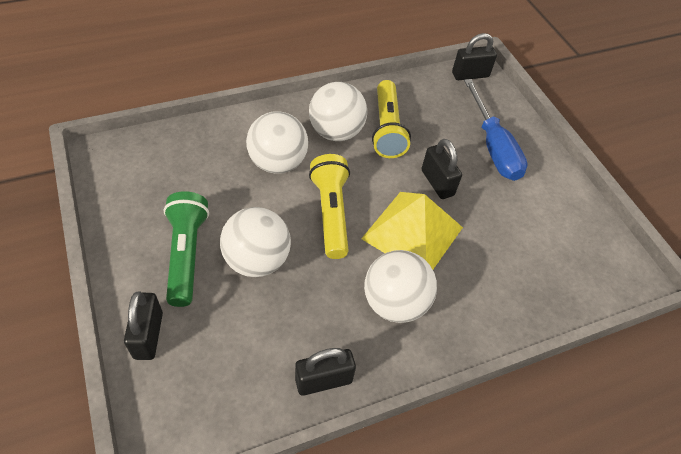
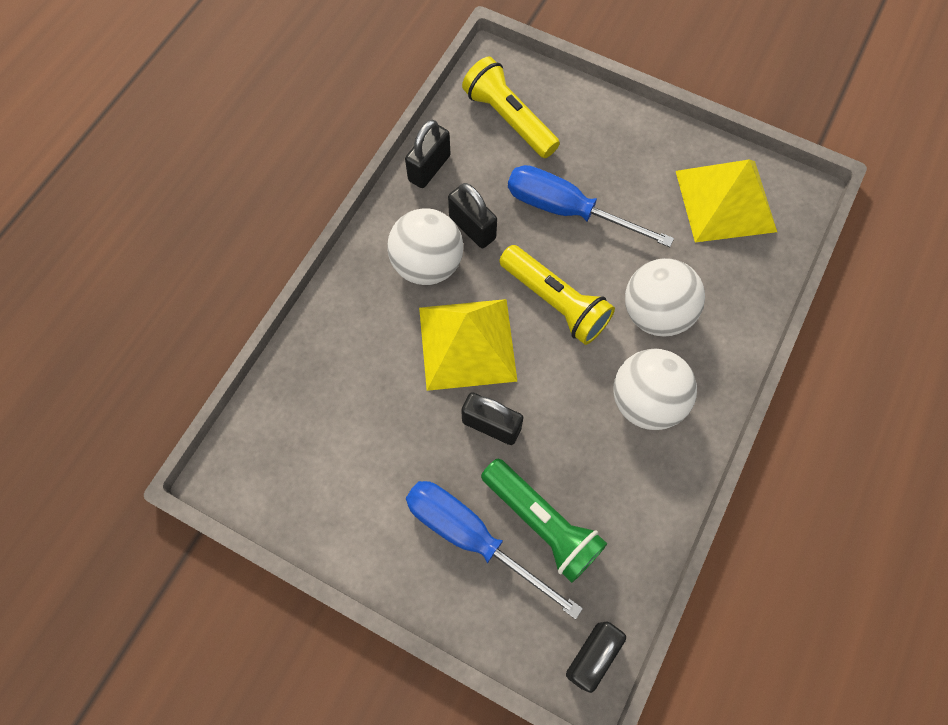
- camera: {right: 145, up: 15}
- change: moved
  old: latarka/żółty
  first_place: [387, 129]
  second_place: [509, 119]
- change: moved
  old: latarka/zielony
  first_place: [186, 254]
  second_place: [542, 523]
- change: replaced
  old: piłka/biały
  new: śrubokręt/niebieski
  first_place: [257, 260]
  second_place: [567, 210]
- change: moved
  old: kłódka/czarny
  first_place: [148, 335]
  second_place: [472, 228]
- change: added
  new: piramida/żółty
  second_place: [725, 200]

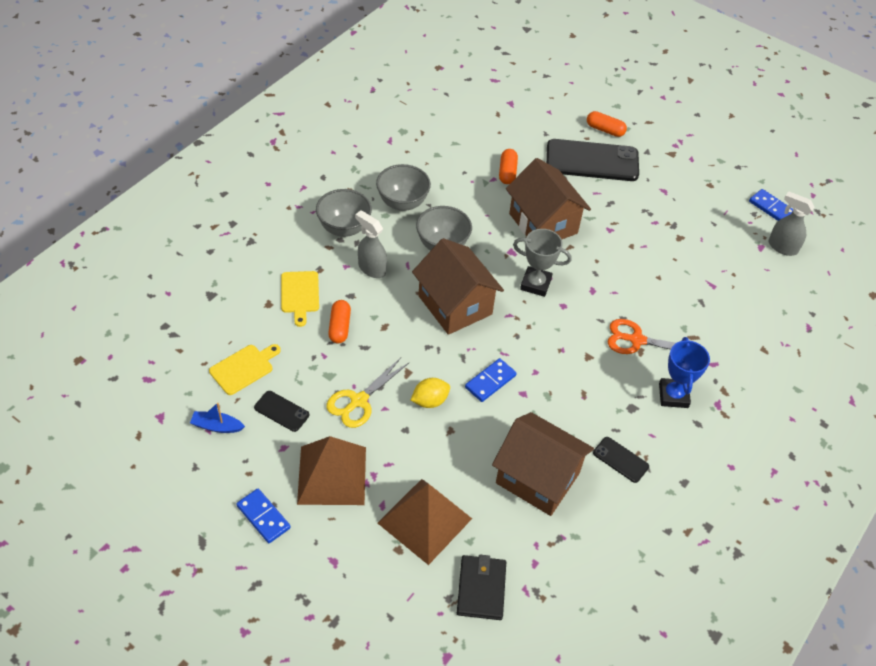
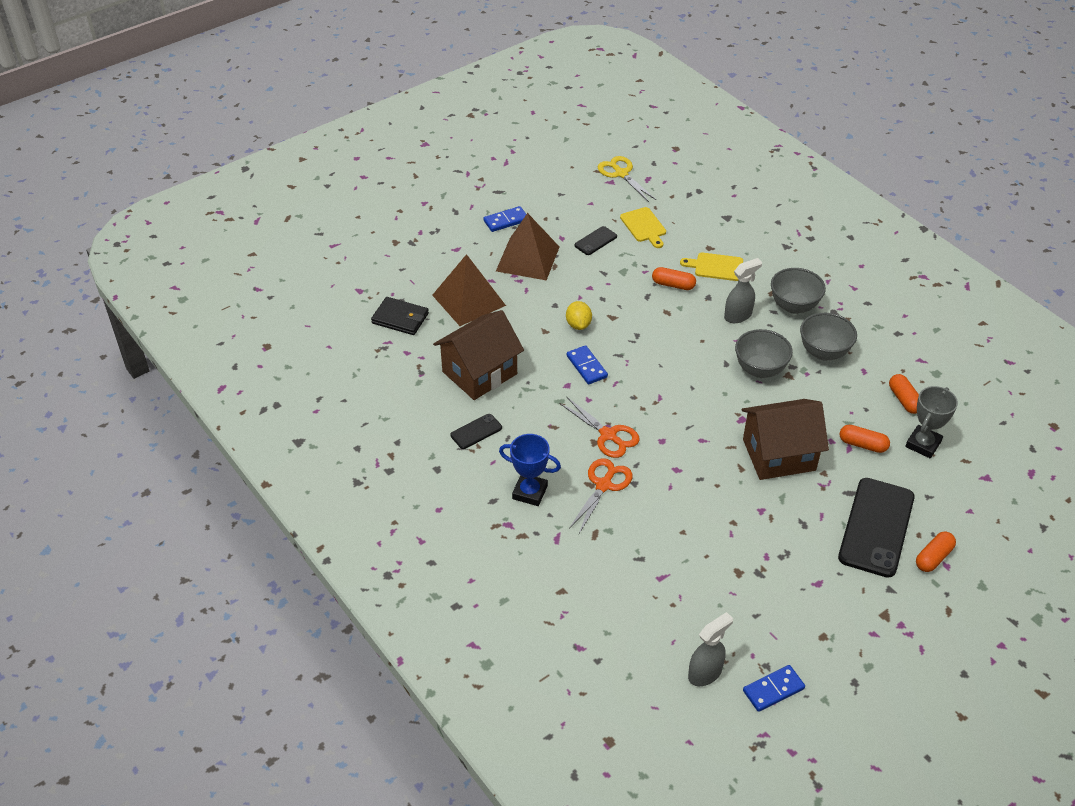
- camera: {right: 110, up: -5}
- change: moved
  old: puchar/szary
  first_place: [535, 284]
  second_place: [923, 444]
- change: removed
  old: domek/brązowy
  first_place: [455, 305]
- change: moved
  old: nożyczki/żółty
  first_place: [359, 401]
  second_place: [621, 174]
- change: removed
  old: łódka/niebieski
  first_place: [217, 426]
- change: added
  new: kapsułka/pomarańczowy
  second_place: [904, 400]
- change: added
  new: nożyczki/pomarańczowy
  second_place: [608, 435]

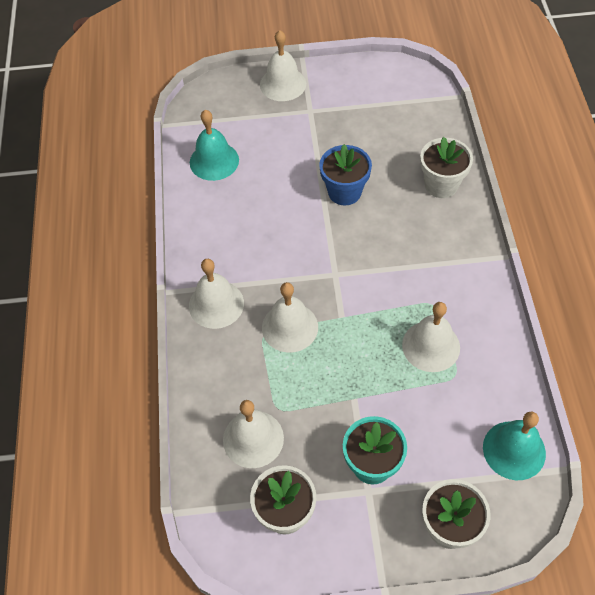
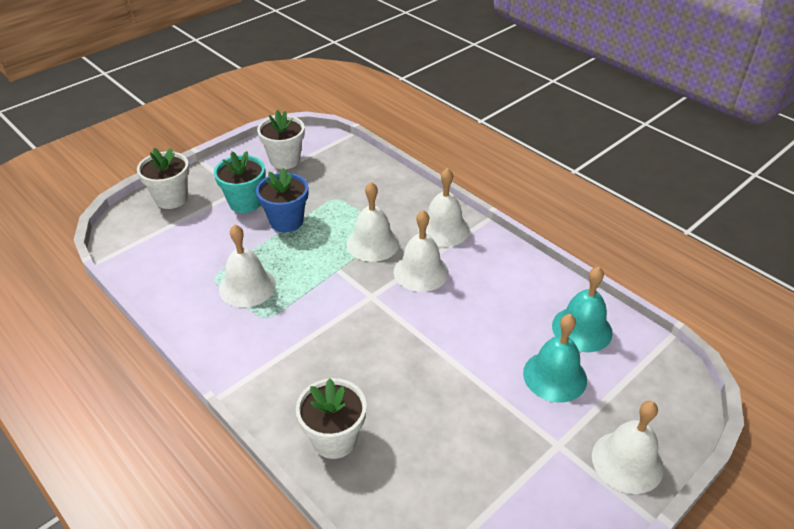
- camera: {right: 140, up: -15}
- change: moved
  old: doniczka/niebieski
  first_place: [344, 192]
  second_place: [286, 221]
- change: moved
  old: dzwonek/biały
  first_place: [253, 439]
  second_place: [421, 272]
- change: moved
  old: dzwonek/turkusowy
  first_place: [514, 450]
  second_place: [555, 376]

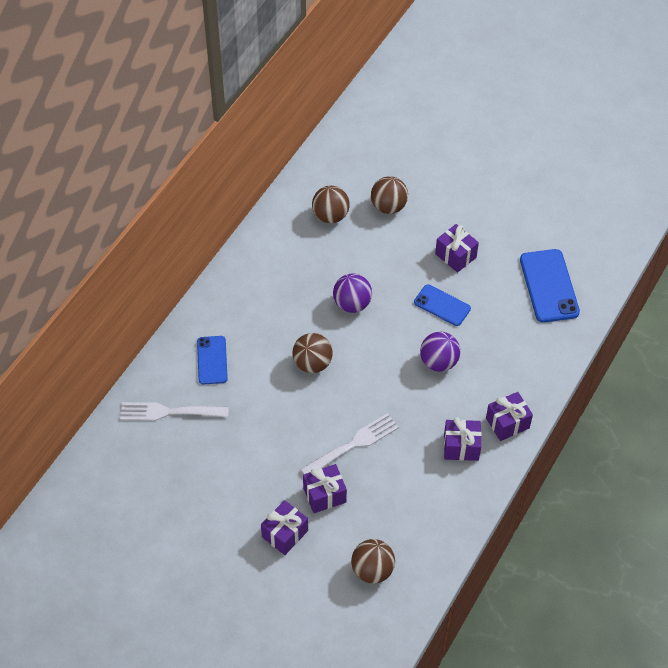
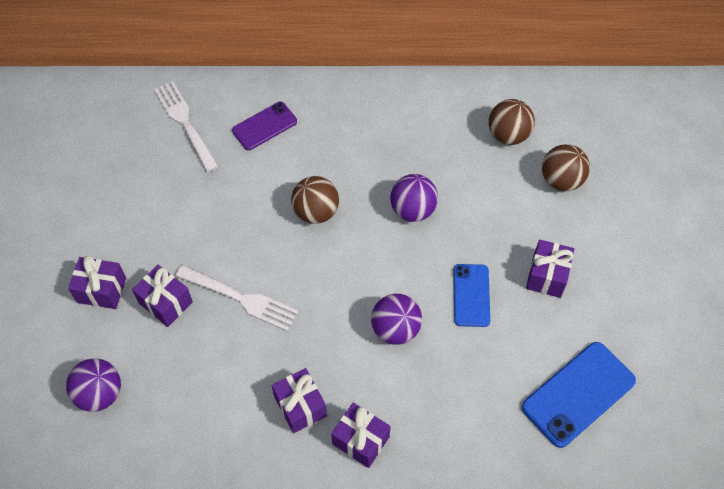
- camera: {right: 60, up: 5}
- change: recoloured
  old: telefon/niebieski
  new: telefon/fioletowy
  first_place: [212, 360]
  second_place: [264, 126]
- change: recoloured
  old: piłka/brązowy
  new: piłka/fioletowy
  first_place: [372, 570]
  second_place: [100, 393]

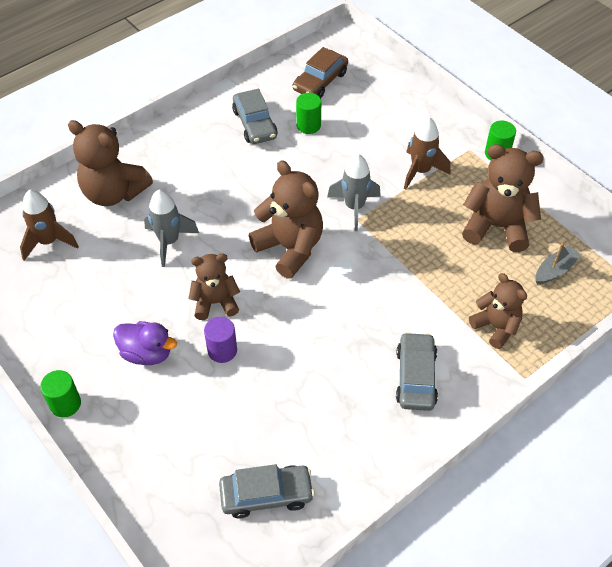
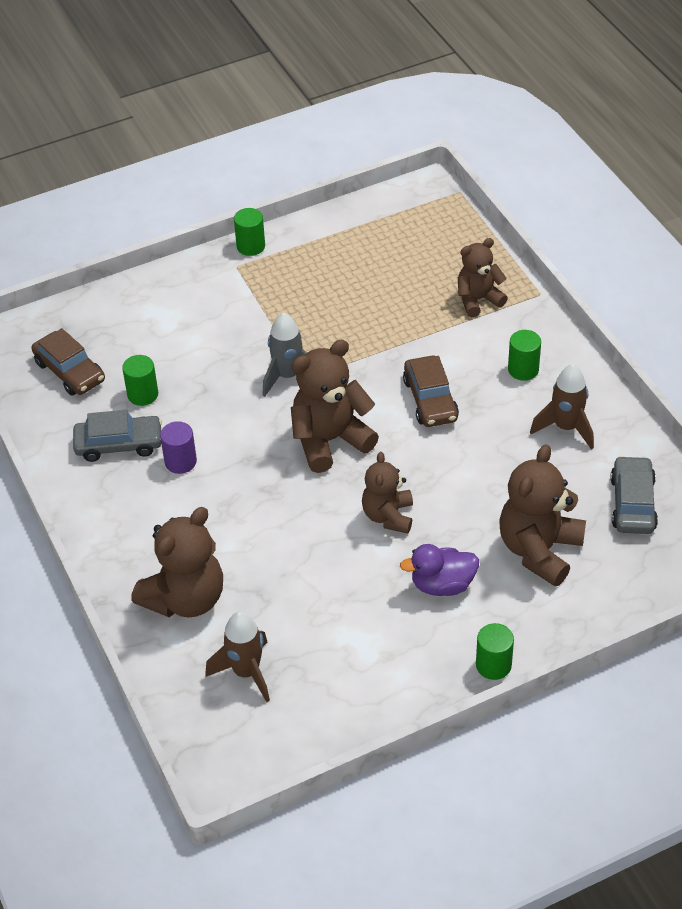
- camera: {right: -75, up: -5}
- change: moved
  old: rakieta/brązowy
  first_place: [421, 171]
  second_place: [566, 427]
- change: moved
  old: miś/brązowy
  first_place: [496, 226]
  second_place: [539, 550]
- change: removed
  old: rakieta/szary
  first_place: [169, 242]
- change: removed
  old: łódka/szary
  first_place: [555, 270]
- change: moved
  old: walec/fioletowy
  first_place: [222, 350]
  second_place: [180, 462]
- change: turned
  old: kaczka/fioletowy
  first_place: [147, 353]
  second_place: [442, 585]
  degrees: -135
- change: replaced
  old: samochód/szary
  new: walec/zielony
  first_place: [416, 377]
  second_place: [523, 369]
- change: added
  new: samochód/brązowy
  second_place: [430, 400]

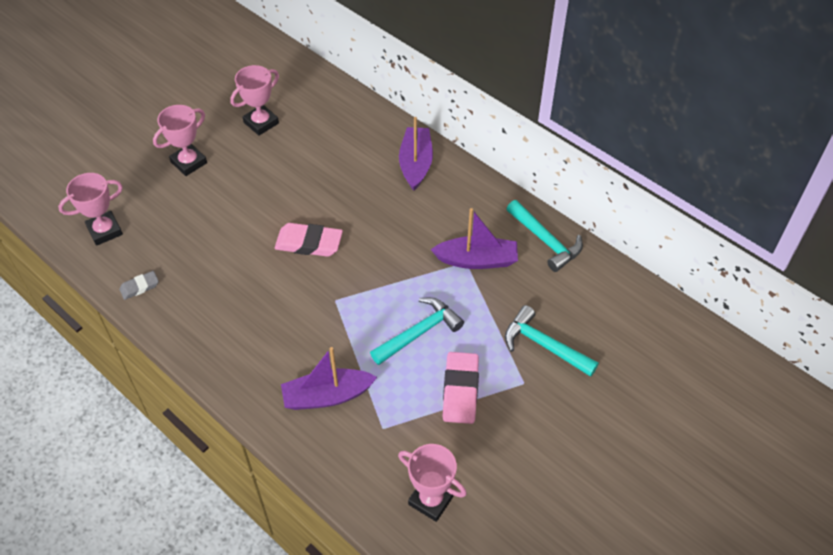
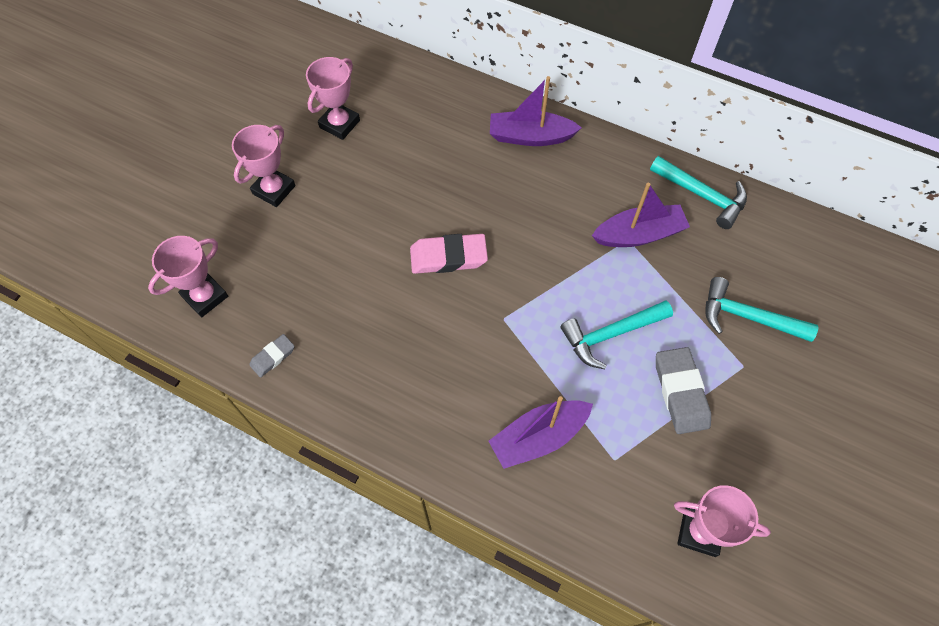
- camera: {right: -15, up: 10}
- change: turned
  old: łódka/fioletowy
  first_place: [416, 164]
  second_place: [530, 136]
  degrees: -75
- change: turned
  old: młotek/turkusowy
  first_place: [419, 332]
  second_place: [610, 334]
  degrees: -150
- change: recoloured
  old: gumka do mazania/różowy
  new: gumka do mazania/szary
  first_place: [460, 390]
  second_place: [680, 392]

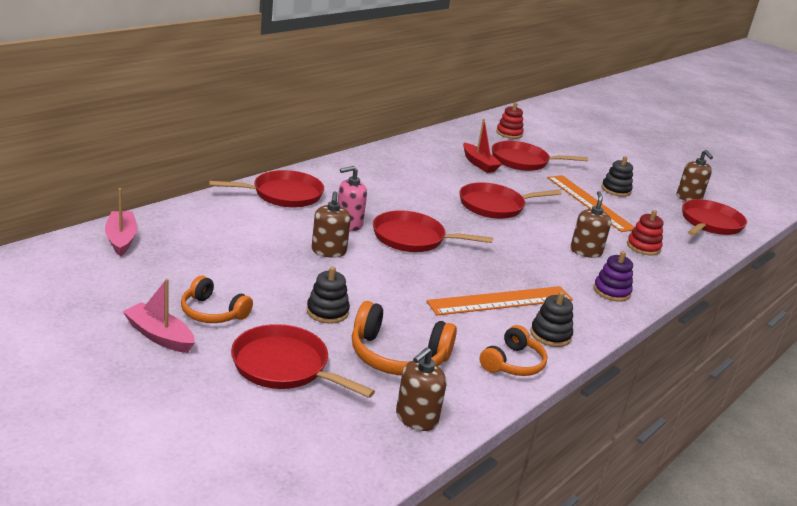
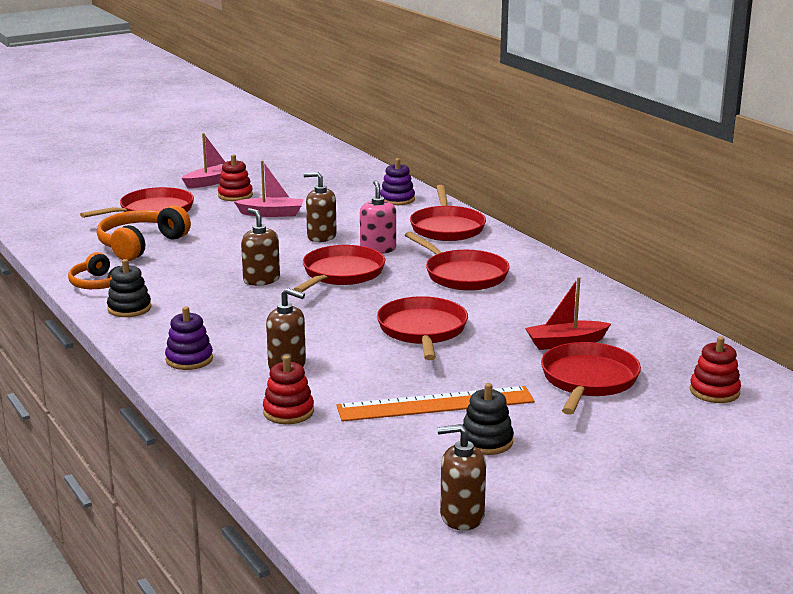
- camera: {right: 110, up: -5}
- change: moved
  old: łódka/różowy
  first_place: [121, 239]
  second_place: [271, 214]
- change: moved
  old: patelnia/czerwony
  first_place: [709, 223]
  second_place: [463, 275]
- change: removed
  old: zabawka nakładanka/czarny
  first_place: [327, 312]
- change: replaced
  old: słuchawki/pomarańczowy
  new: zabawka nakładanka/czerwony
  first_place: [212, 312]
  second_place: [235, 195]
- change: removed
  old: linijka/pomarańczowy
  first_place: [501, 301]
- change: moved
  old: dozownik mydła/brązowy
  first_place: [416, 418]
  second_place: [261, 280]
- change: added
  new: zabawka nakładanka/fioletowy
  second_place: [397, 199]

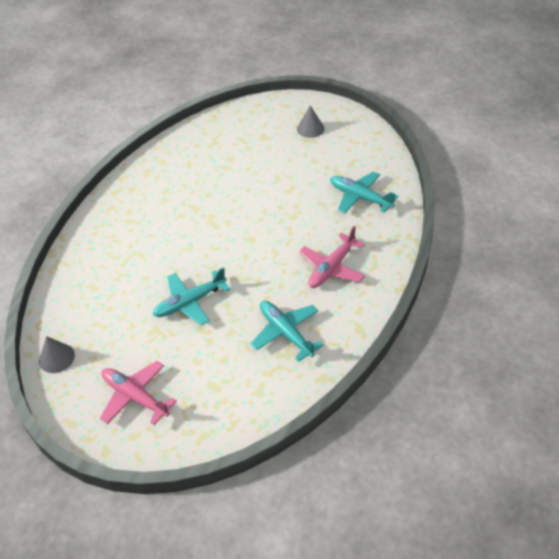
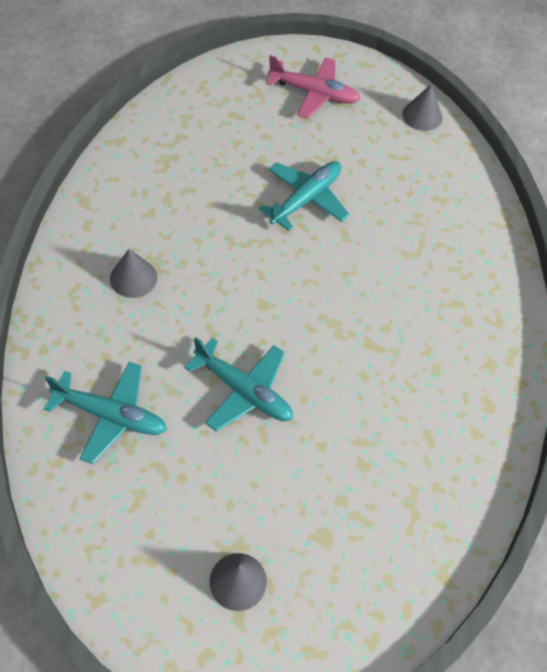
- camera: {right: 155, up: 10}
- change: replaced
  old: samolot/różowy
  new: stożek/szary
  first_place: [332, 268]
  second_place: [133, 278]
- change: moved
  old: samolot/turkusowy
  first_place: [286, 333]
  second_place: [243, 391]

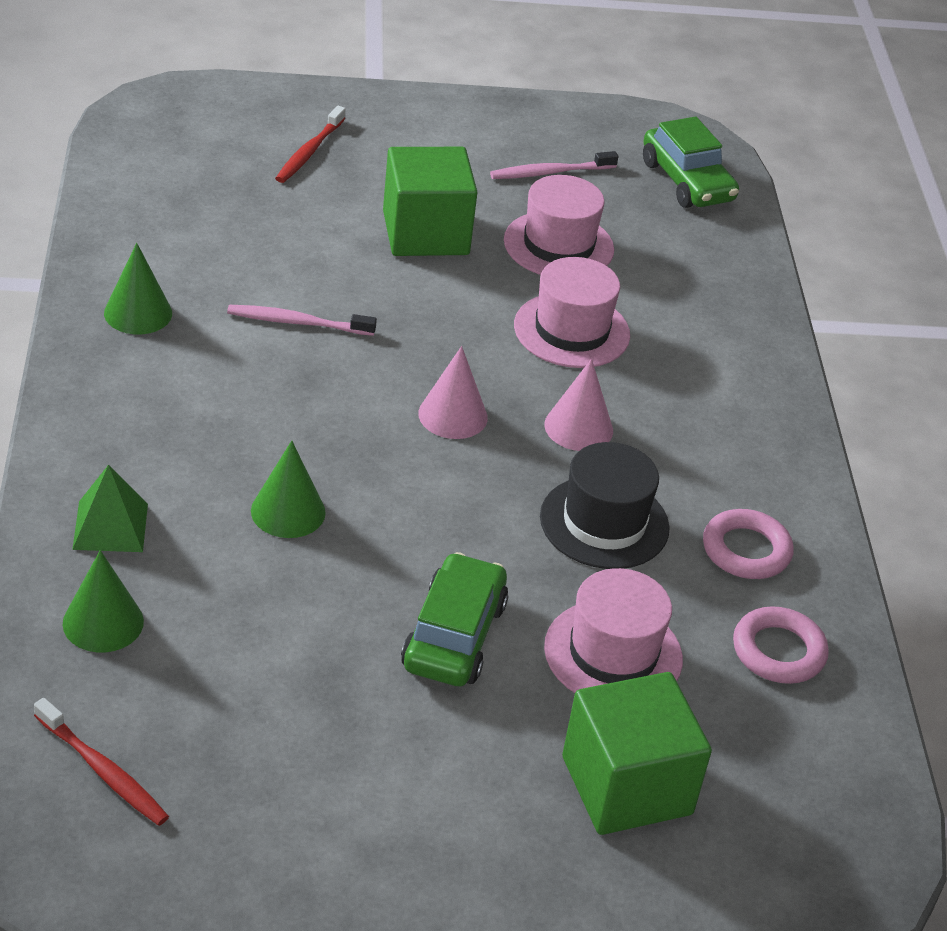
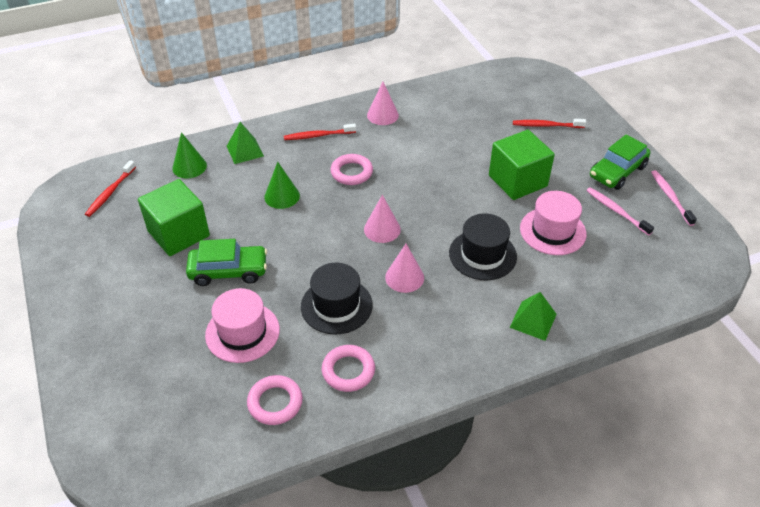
- camera: {right: 75, up: 5}
- change: moved
  old: samochód/zielony
  first_place: [687, 181]
  second_place: [617, 172]
- change: recoloured
  old: stożek/zielony
  new: stożek/różowy
  first_place: [138, 313]
  second_place: [382, 115]
- change: recoloured
  old: kapelusz/różowy
  new: kapelusz/czarny
  first_place: [571, 330]
  second_place: [482, 255]
- change: moved
  old: szczoteczka do zębów/różowy
  first_place: [297, 322]
  second_place: [670, 197]
- change: moved
  old: sześcian/zielony
  first_place: [626, 785]
  second_place: [178, 233]
- change: added
  new: szczoteczka do zębów/czerwony
  second_place: [318, 135]
- change: added
  new: pierścień/różowy
  second_place: [351, 172]
- change: added
  new: piramida/zielony
  second_place: [533, 320]

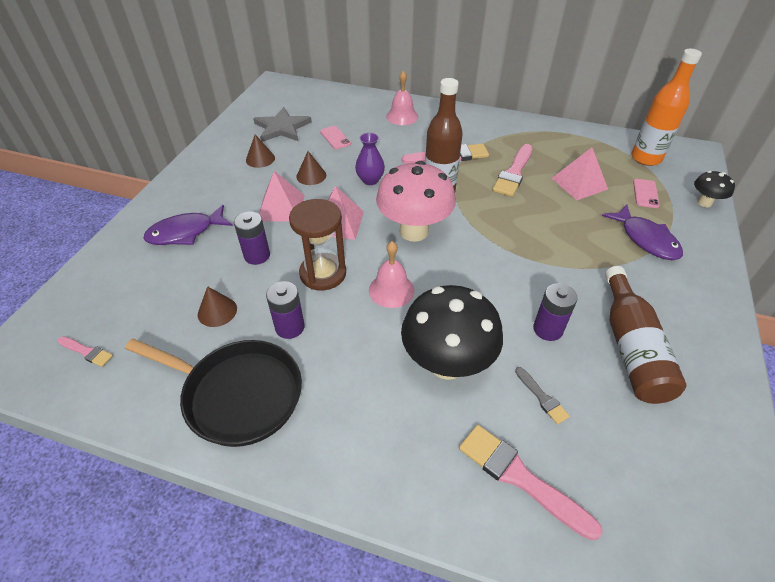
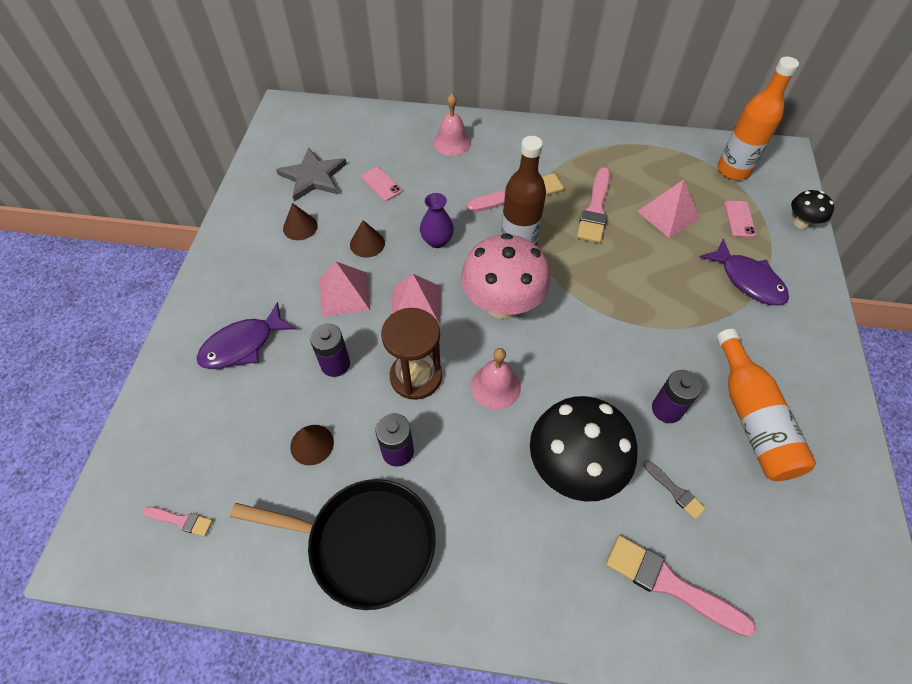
- camera: {right: -10, up: 10}
- change: recoloured
  old: butelka/brązowy
  new: butelka/pomarańczowy
  first_place: [631, 348]
  second_place: [752, 418]

